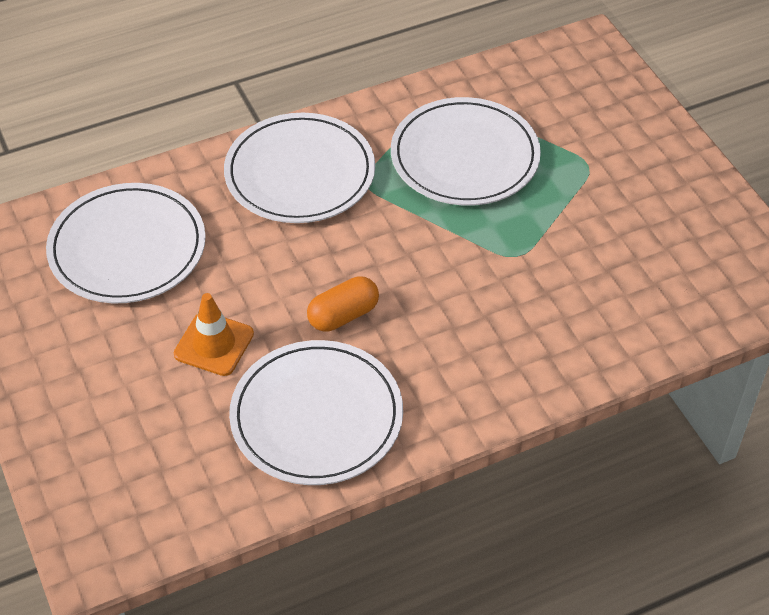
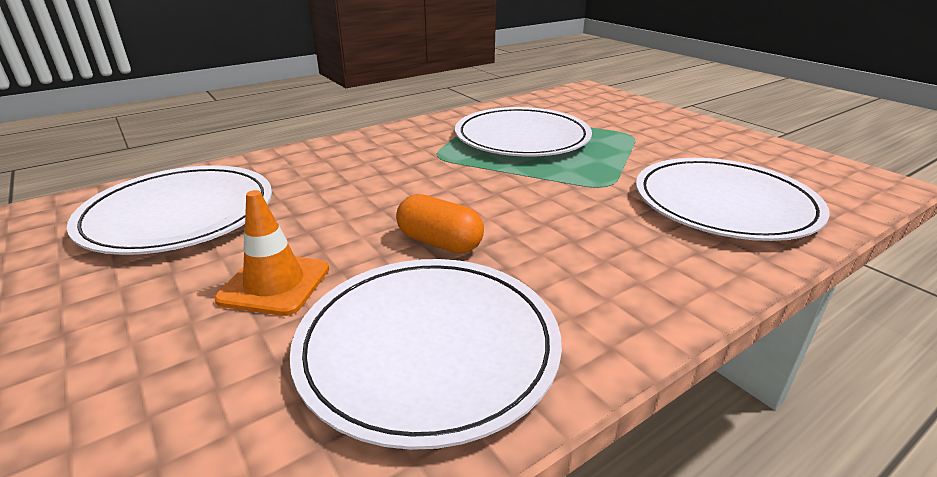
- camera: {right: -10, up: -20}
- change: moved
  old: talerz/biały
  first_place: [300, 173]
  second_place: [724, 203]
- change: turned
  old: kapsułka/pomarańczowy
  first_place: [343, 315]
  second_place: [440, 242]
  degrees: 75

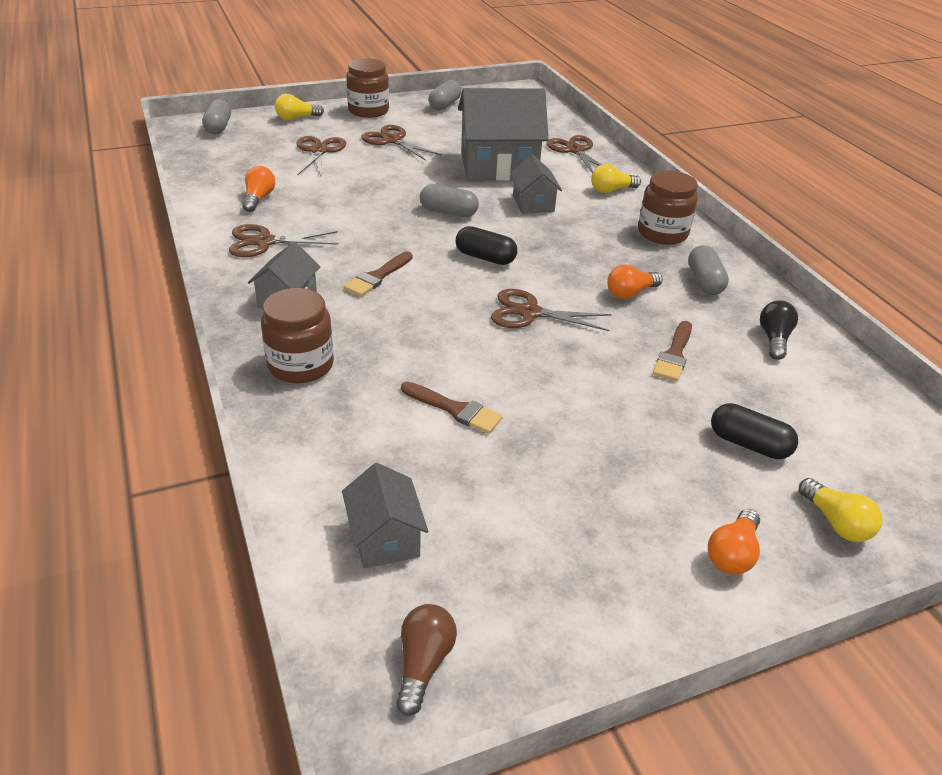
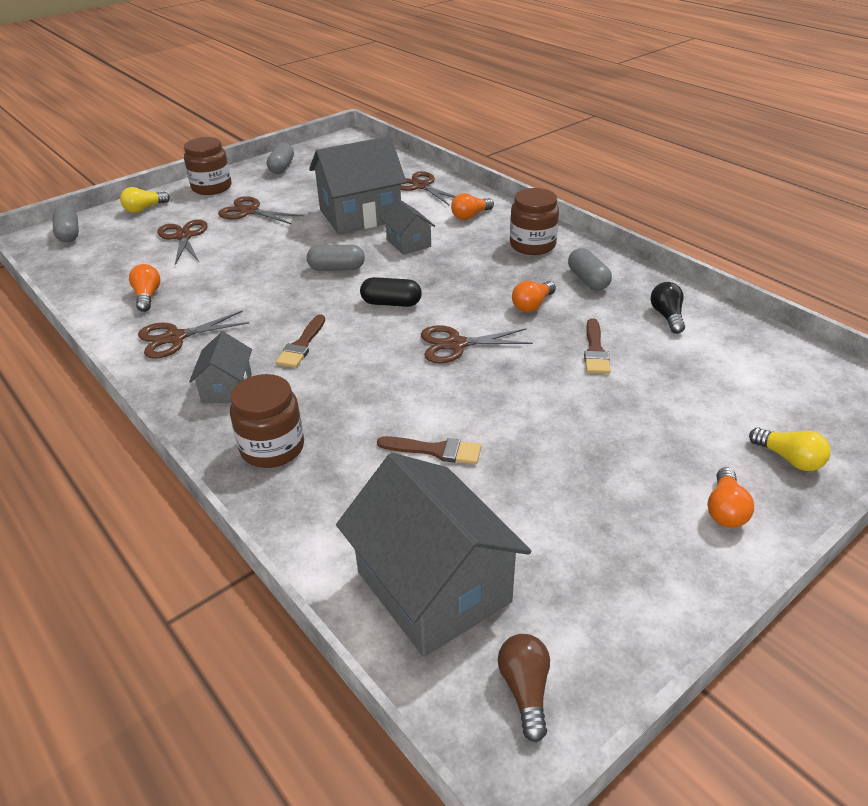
- camera: {right: -15, up: 0}
- change: recoloured
  old: żarówka/żółty
  new: żarówka/pomarańczowy
  first_place: [611, 190]
  second_place: [470, 216]
- change: removed
  old: kapsułka/czarny
  first_place: [749, 444]
- change: resized
  old: domek/szary
  first_place: [385, 537]
  second_place: [433, 587]
  factor: 1.96

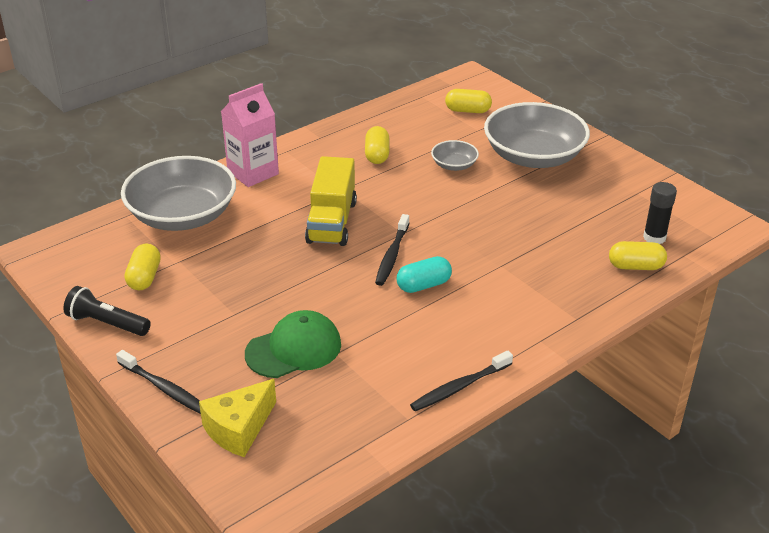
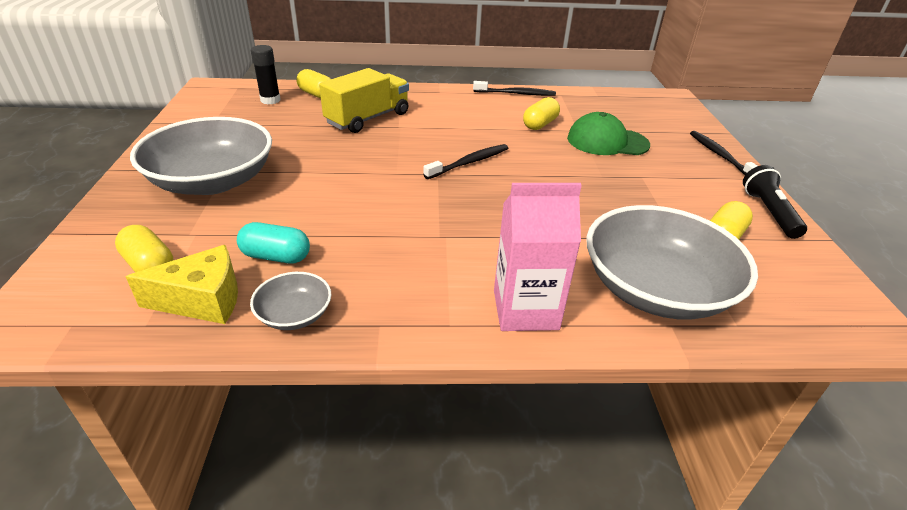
- camera: {right: -145, up: 0}
- change: moved
  old: kapsułka/żółty
  first_place: [377, 155]
  second_place: [540, 124]
- change: moved
  old: miska/szary
  first_place: [454, 165]
  second_place: [294, 314]
- change: moved
  old: ciężarówka/żółty
  first_place: [331, 222]
  second_place: [368, 118]
- change: moved
  old: kapsułka/turkusowy
  first_place: [423, 285]
  second_place: [276, 256]
- change: turned
  old: latarka/czarny
  first_place: [107, 323]
  second_place: [769, 212]
  degrees: -150
- change: moved
  old: ser/żółty
  first_place: [239, 429]
  second_place: [203, 300]

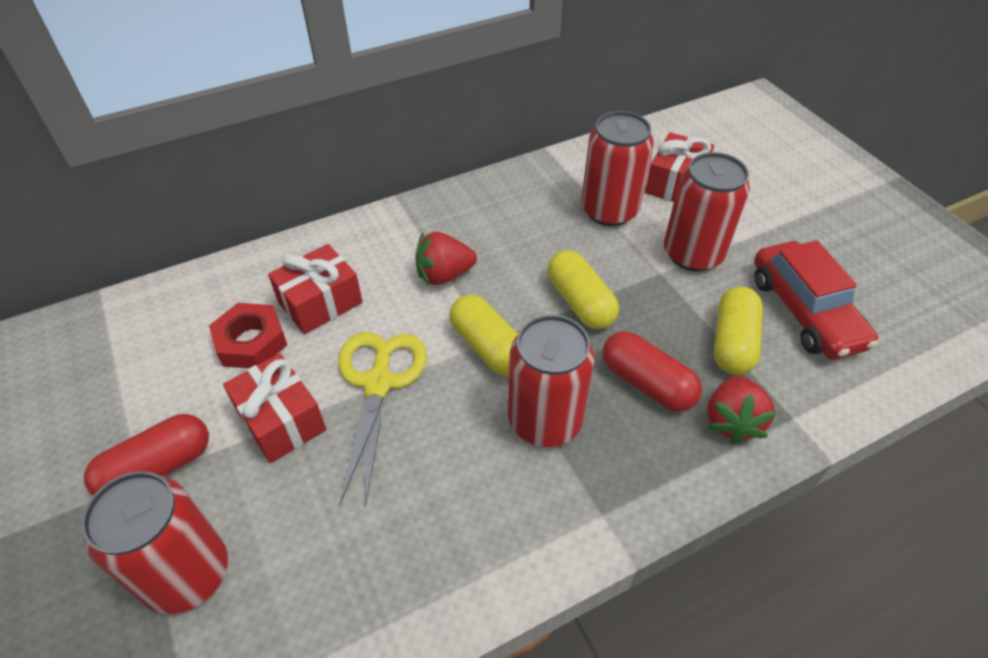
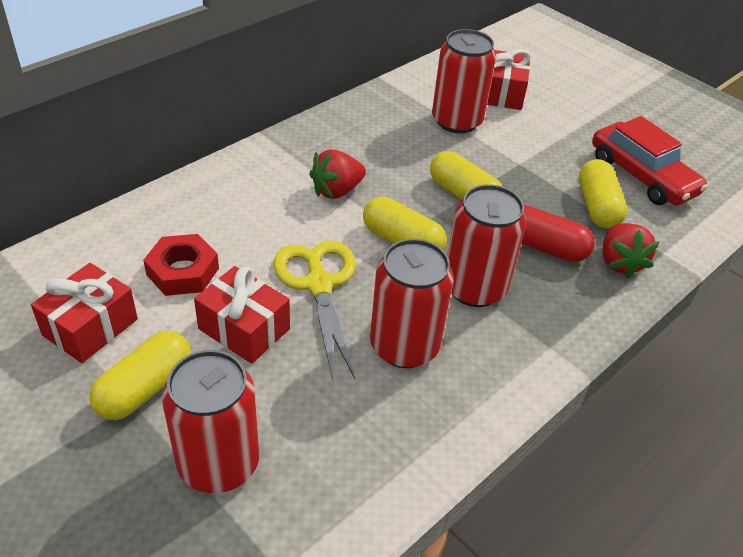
- camera: {right: -20, up: -5}
- change: moved
  old: puszka/czerwony
  first_place: [693, 254]
  second_place: [404, 346]
- change: moved
  old: prezent/czerwony
  first_place: [320, 302]
  second_place: [90, 327]
- change: recoloured
  old: kapsułka/czerwony
  new: kapsułka/żółty
  first_place: [157, 468]
  second_place: [145, 388]

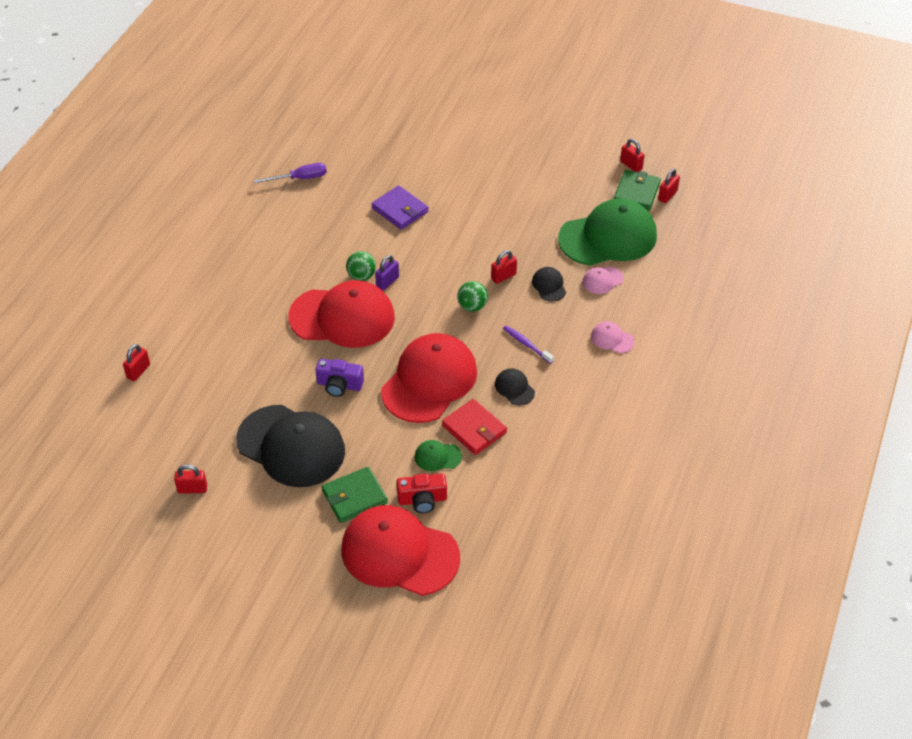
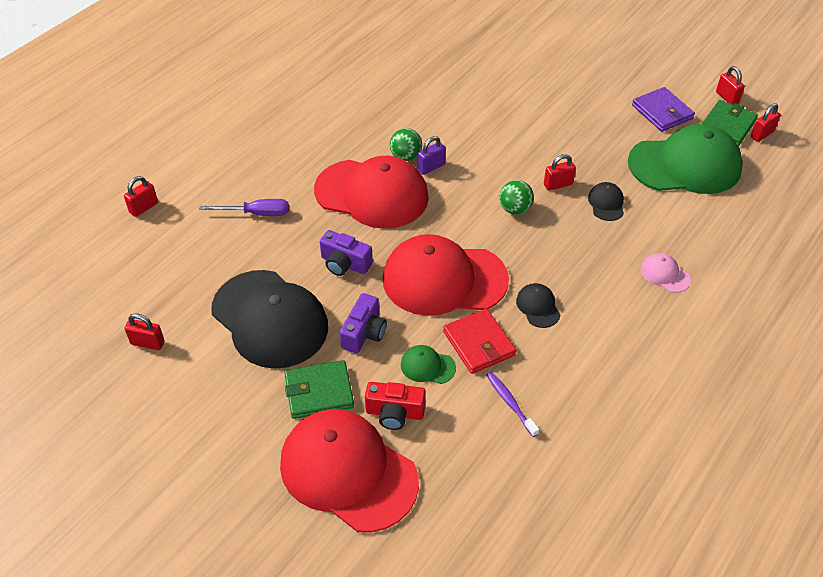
- camera: {right: 15, up: 0}
- change: moved
  old: śrubokręt/fioletowy
  first_place: [300, 178]
  second_place: [256, 213]
- change: moved
  old: portfel/fioletowy
  first_place: [400, 210]
  second_place: [662, 112]
- change: removed
  old: czapka/różowy
  first_place: [602, 280]
- change: moved
  old: szczoteczka do zębów/fioletowy
  first_place: [526, 344]
  second_place: [510, 403]
- change: turned
  old: czapka/czerwony
  first_place: [429, 381]
  second_place: [444, 279]
  degrees: -135
- change: added
  new: aparat fotograficzny/fioletowy
  second_place: [364, 333]

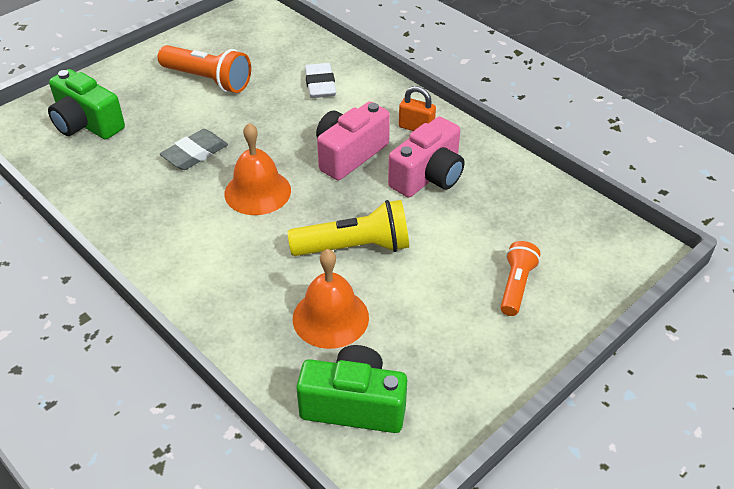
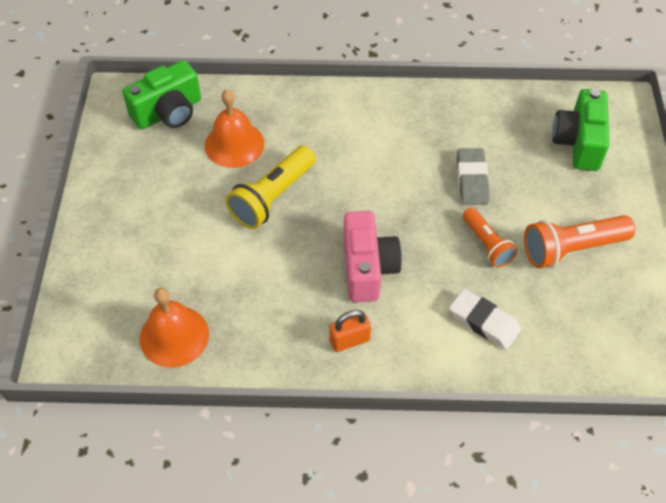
- camera: {right: 135, up: 10}
- change: turned
  old: aparat fotograficzny/zielony
  first_place: [87, 124]
  second_place: [578, 142]
  degrees: -75
- change: removed
  old: aparat fotograficzny/różowy
  first_place: [428, 176]
- change: moved
  old: dzwonek/pomarańczowy
  first_place: [257, 192]
  second_place: [174, 336]
- change: moved
  old: latarka/pomarańczowy
  first_place: [516, 286]
  second_place: [486, 244]

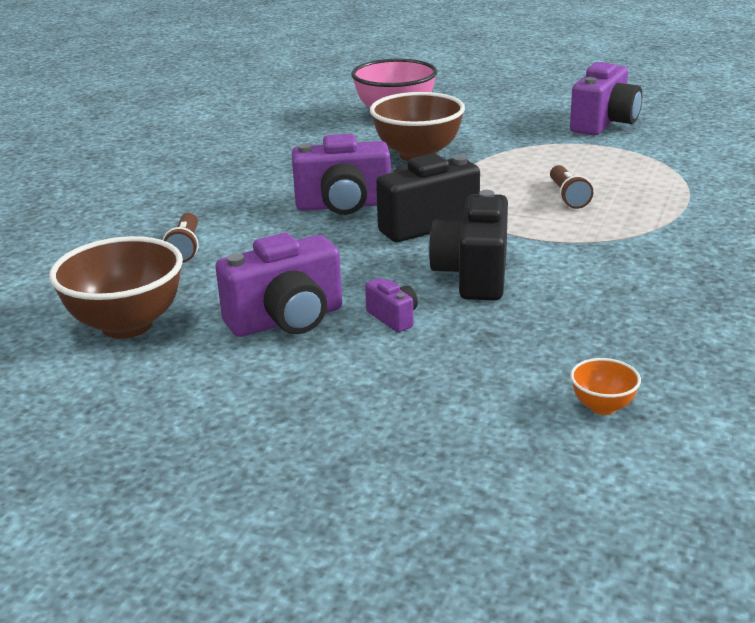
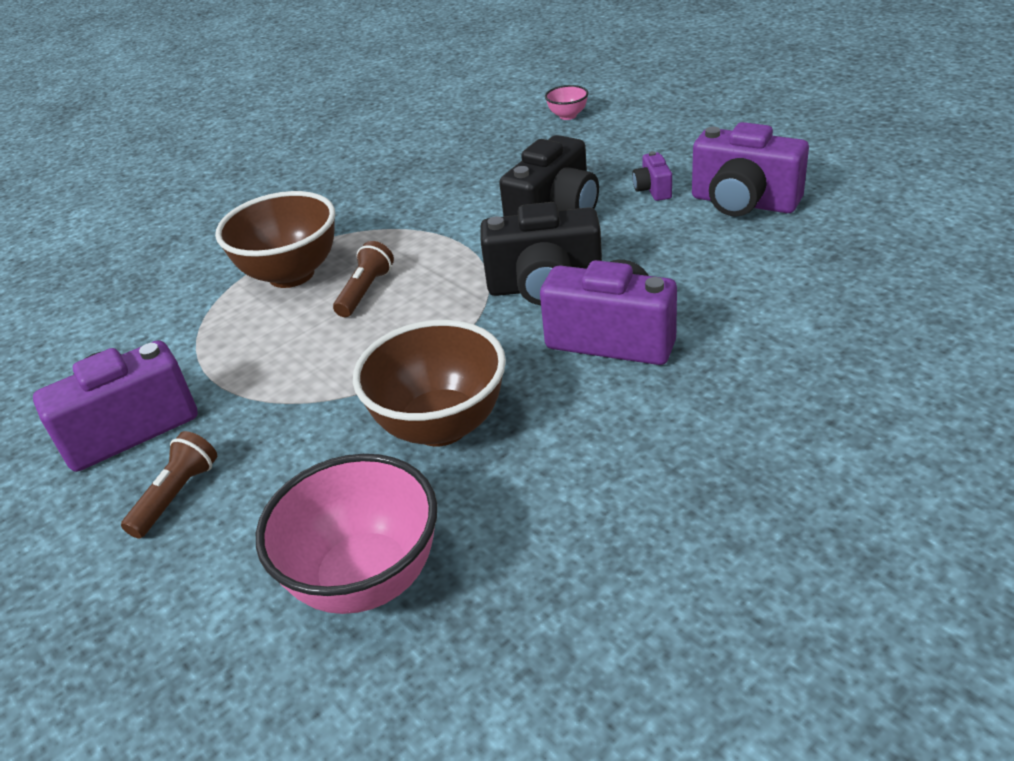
- camera: {right: -150, up: 10}
- change: moved
  old: latarka/brązowy
  first_place: [185, 248]
  second_place: [177, 495]
- change: turned
  old: aparat fotograficzny/fioletowy
  first_place: [287, 320]
  second_place: [743, 203]
  degrees: -150
- change: moved
  old: miska/brązowy
  first_place: [127, 325]
  second_place: [291, 274]
- change: recoloured
  old: miska/pomarańczowy
  new: miska/różowy
  first_place: [602, 407]
  second_place: [568, 116]

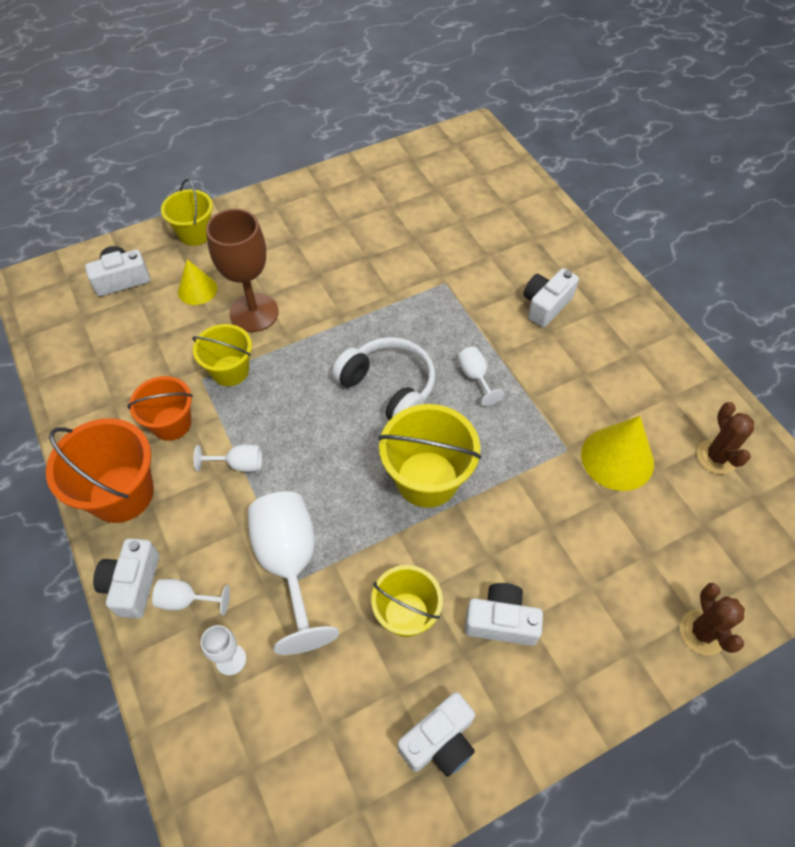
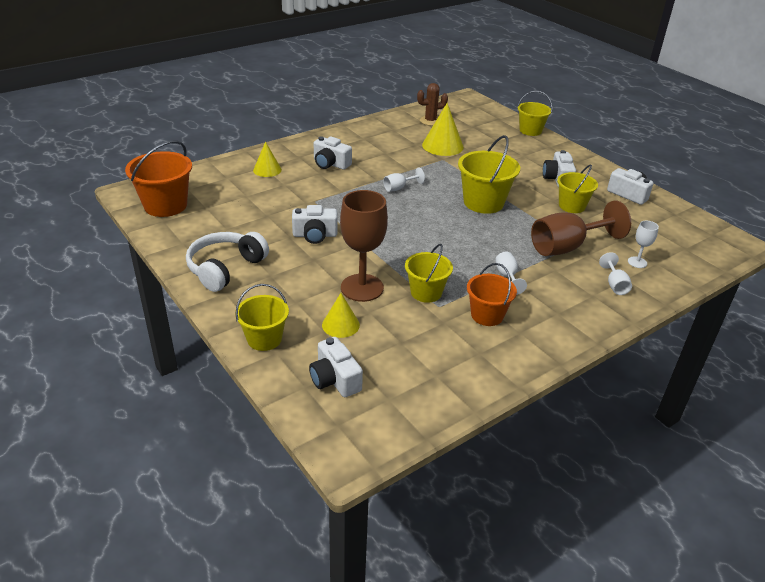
- camera: {right: -100, up: -20}
- change: moved
  old: słuchawki/biały
  first_place: [388, 387]
  second_place: [225, 268]
- change: moved
  old: wiadro/pomarańczowy
  first_place: [121, 493]
  second_place: [165, 205]
- change: recoloured
  old: kielich/biały
  new: kielich/brązowy
  first_place: [290, 564]
  second_place: [566, 247]
- change: moved
  old: aparat fotograficzny/biały
  first_place: [133, 584]
  second_place: [315, 235]
- change: replaced
  old: kaktus/brązowy
  new: wiadro/żółty
  first_place: [702, 632]
  second_place: [530, 130]
- change: added
  new: stożek/żółty
  second_place: [267, 170]

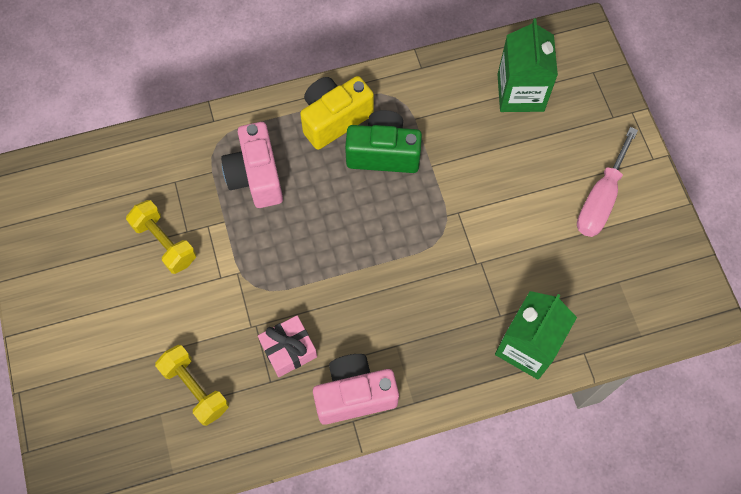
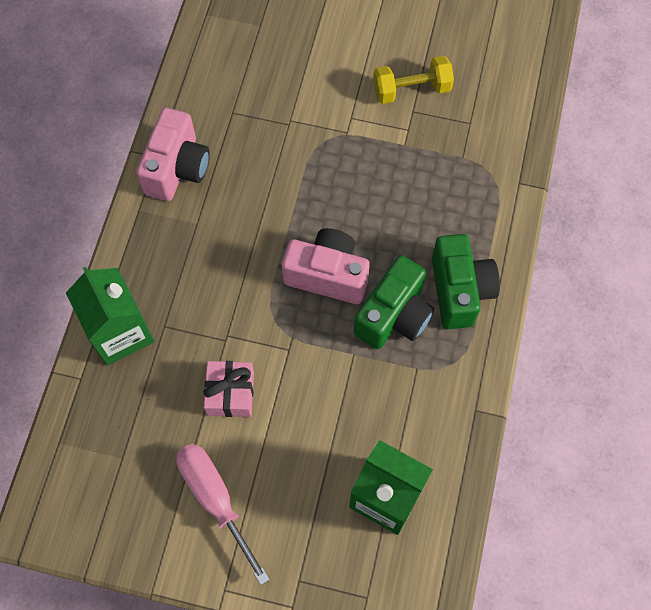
- camera: {right: 120, up: 0}
- change: recoloured
  old: aparat fotograficzny/żółty
  new: aparat fotograficzny/zielony
  first_place: [334, 119]
  second_place: [459, 291]
- change: moved
  old: aparat fotograficzny/różowy
  first_place: [256, 176]
  second_place: [327, 275]
- change: moved
  old: prezent/różowy
  first_place: [289, 350]
  second_place: [230, 393]
- change: removed
  old: hantel/żółty
  first_place: [195, 388]

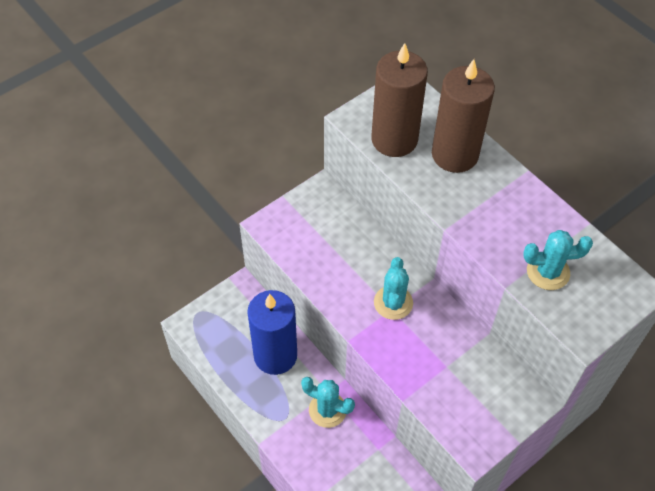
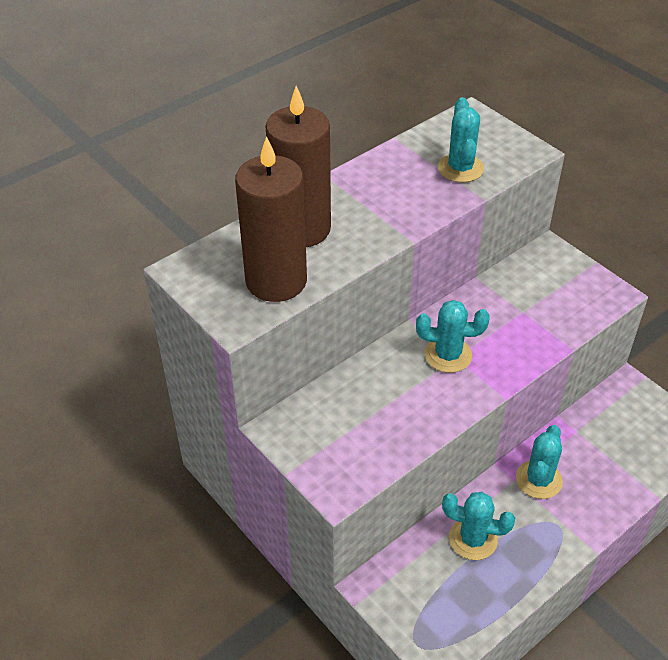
- camera: {right: -90, up: -10}
- change: replaced
  old: świeca/niebieski
  new: kaktus/turkusowy
  first_place: [275, 355]
  second_place: [473, 539]

